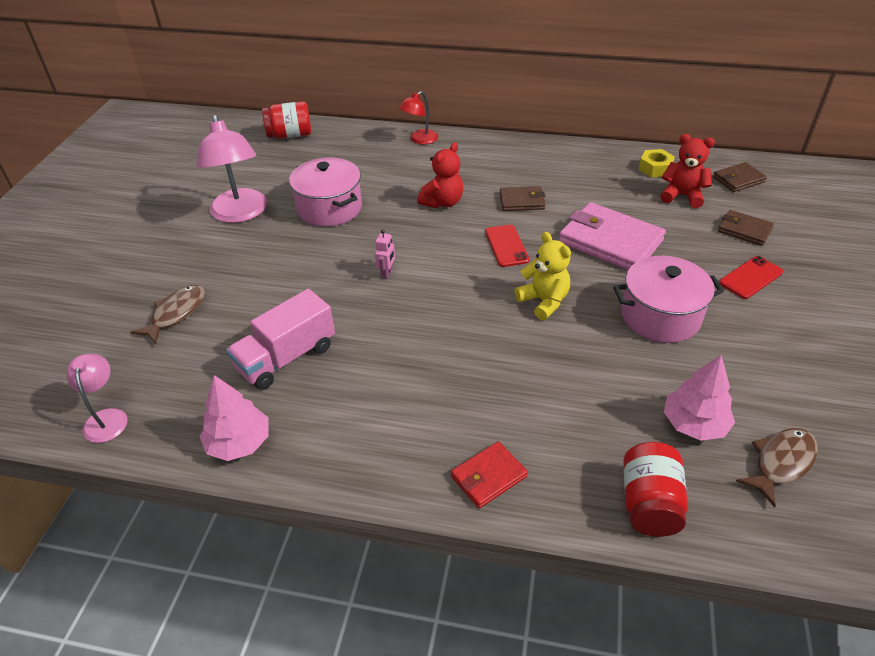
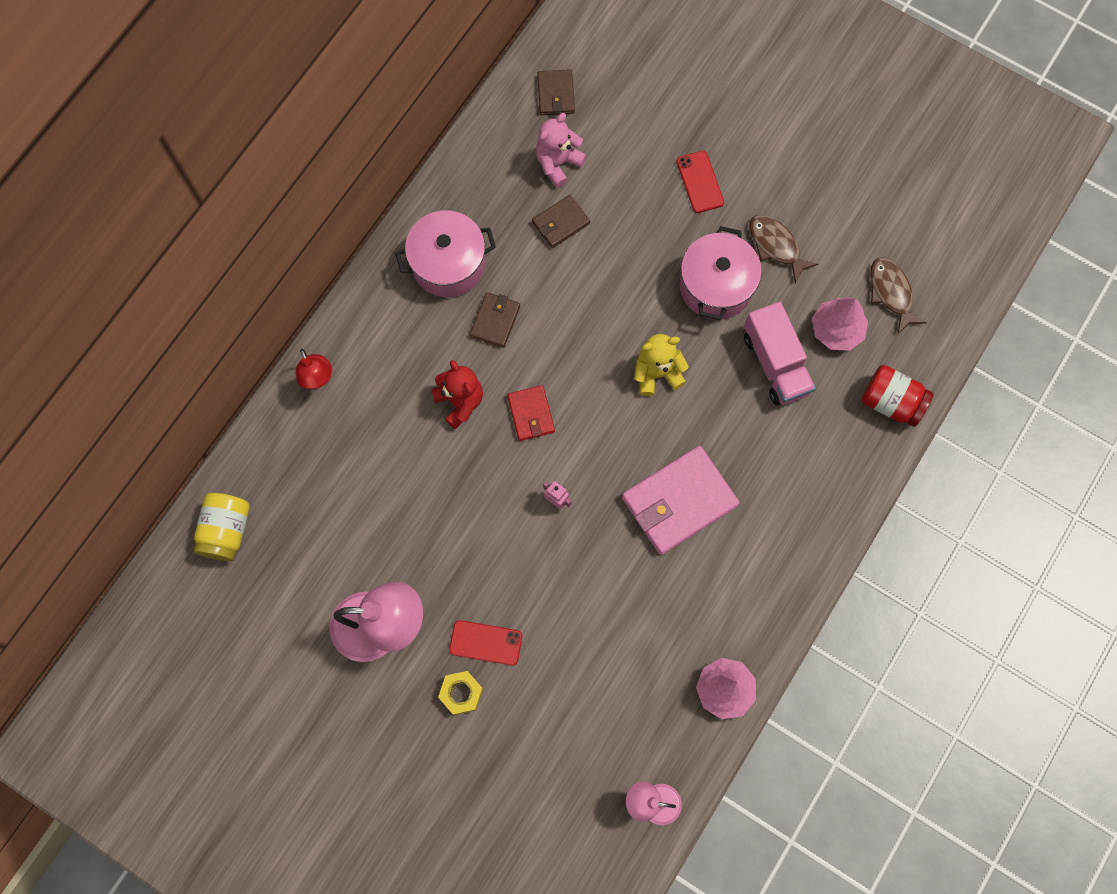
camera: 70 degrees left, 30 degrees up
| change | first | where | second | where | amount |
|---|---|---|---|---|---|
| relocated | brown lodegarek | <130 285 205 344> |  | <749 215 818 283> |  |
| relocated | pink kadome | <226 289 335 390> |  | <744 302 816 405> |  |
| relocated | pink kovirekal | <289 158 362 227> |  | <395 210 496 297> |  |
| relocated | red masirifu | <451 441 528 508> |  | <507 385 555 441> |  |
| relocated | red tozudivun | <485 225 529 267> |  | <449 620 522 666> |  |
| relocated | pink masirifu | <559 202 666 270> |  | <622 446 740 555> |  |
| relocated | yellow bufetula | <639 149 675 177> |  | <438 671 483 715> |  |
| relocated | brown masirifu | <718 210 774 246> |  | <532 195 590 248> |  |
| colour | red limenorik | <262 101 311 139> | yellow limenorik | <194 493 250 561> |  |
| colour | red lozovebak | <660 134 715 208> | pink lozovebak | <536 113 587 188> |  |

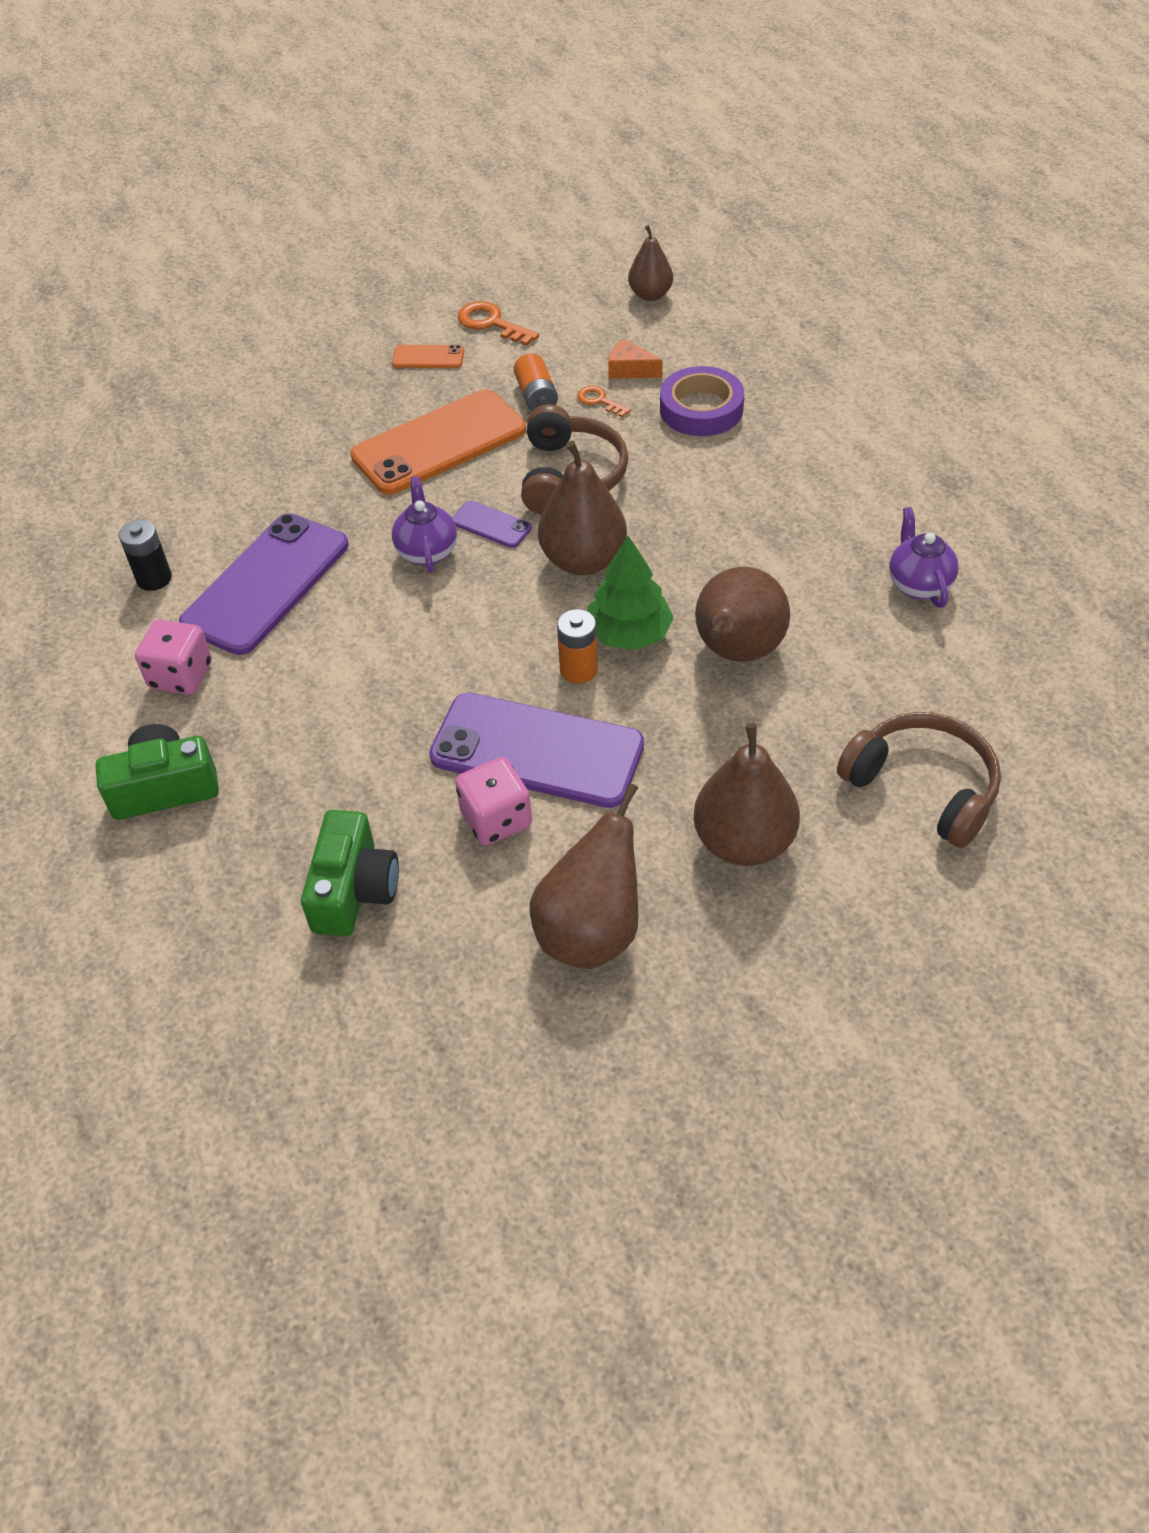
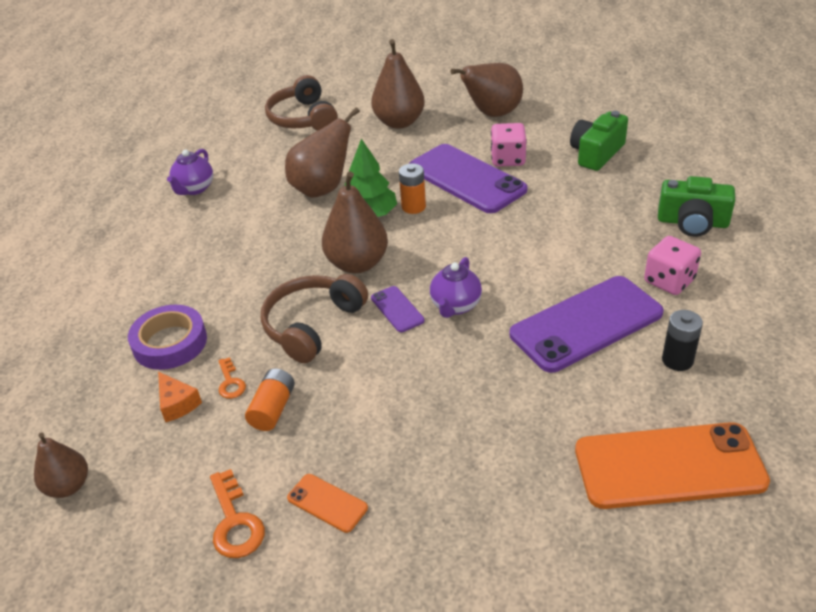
camera: 150 degrees left, 10 degrees down
| change | first | where | second | where | amount |
|---|---|---|---|---|---|
| relocated | orange tozudivun | <351 389 526 495> |  | <575 422 770 509> |  |

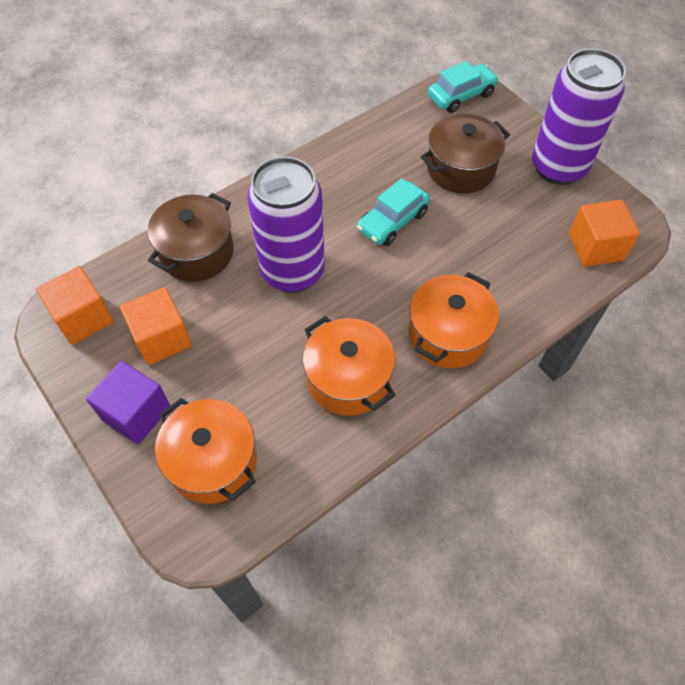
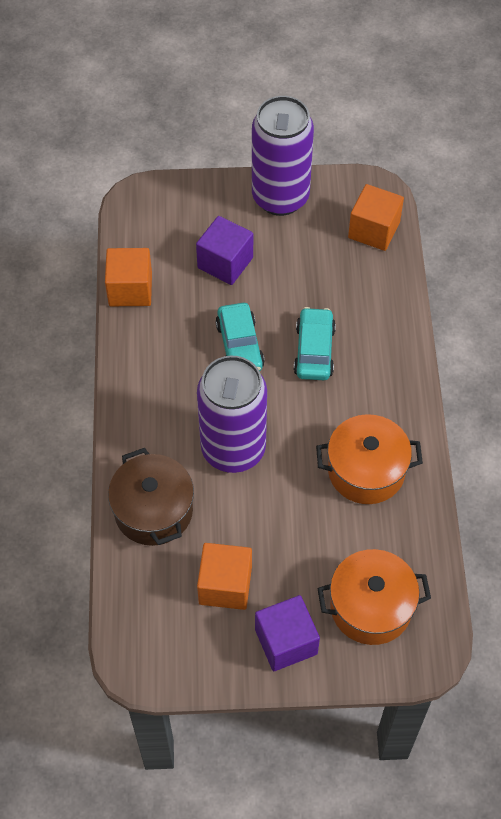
camera: 55 degrees left, 0 degrees up
| change | first | where | second | where | amount |
|---|---|---|---|---|---|
| missing | orange kovirekal | <409 272 499 369> |  |  |  |
| relocated | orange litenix | <36 266 114 345> |  | <105 248 152 306> |  |
| relocated | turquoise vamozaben | <428 61 499 113> |  | <294 307 336 380> |  |
| exchanged | brown kovirekal | <421 113 510 194> | purple litenix | <196 216 253 285> |  |

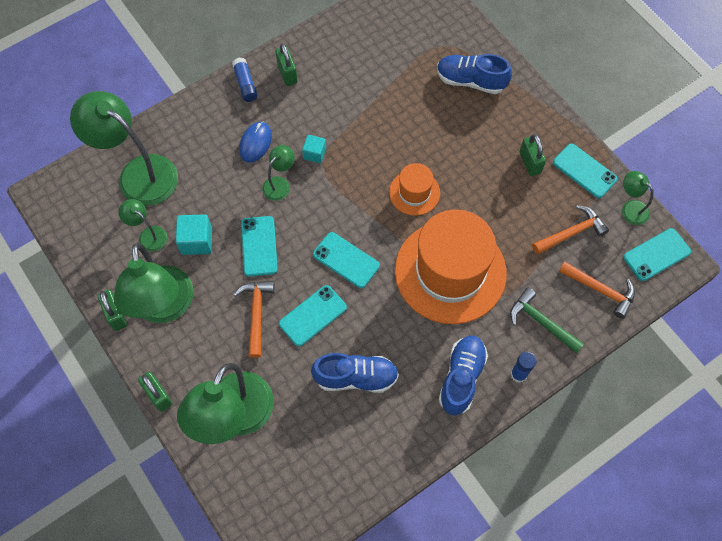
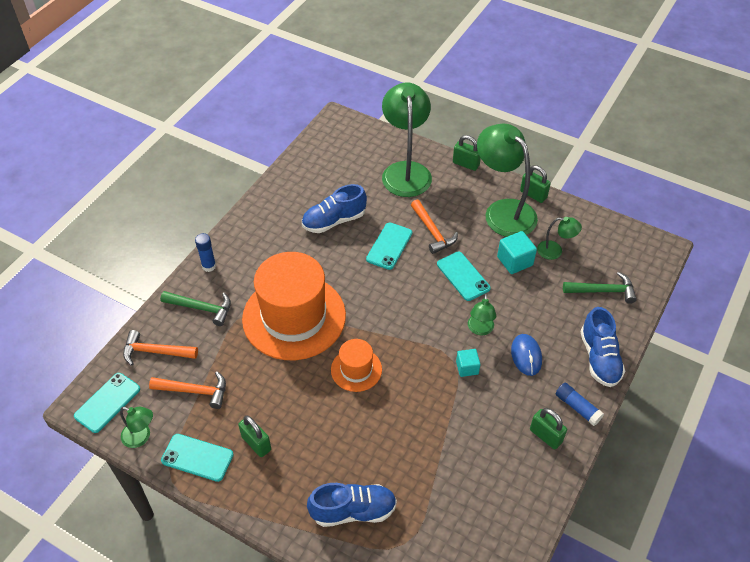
camera: 155 degrees right, 15 degrees down
| change | first | where | second | where | amount |
|---|---|---|---|---|---|
| missing | turquoise tozudivun | <313 232 380 288> |  |  |  |
| relocated | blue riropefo | <439 336 488 416> |  | <580 307 625 387> |  |
| exchanged | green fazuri | <70 91 178 206> | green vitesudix | <563 272 637 304> |  |
| spun | orange vitesudix | <532 205 609 254> |  | <149 371 226 409> | 120 degrees counterclockwise |

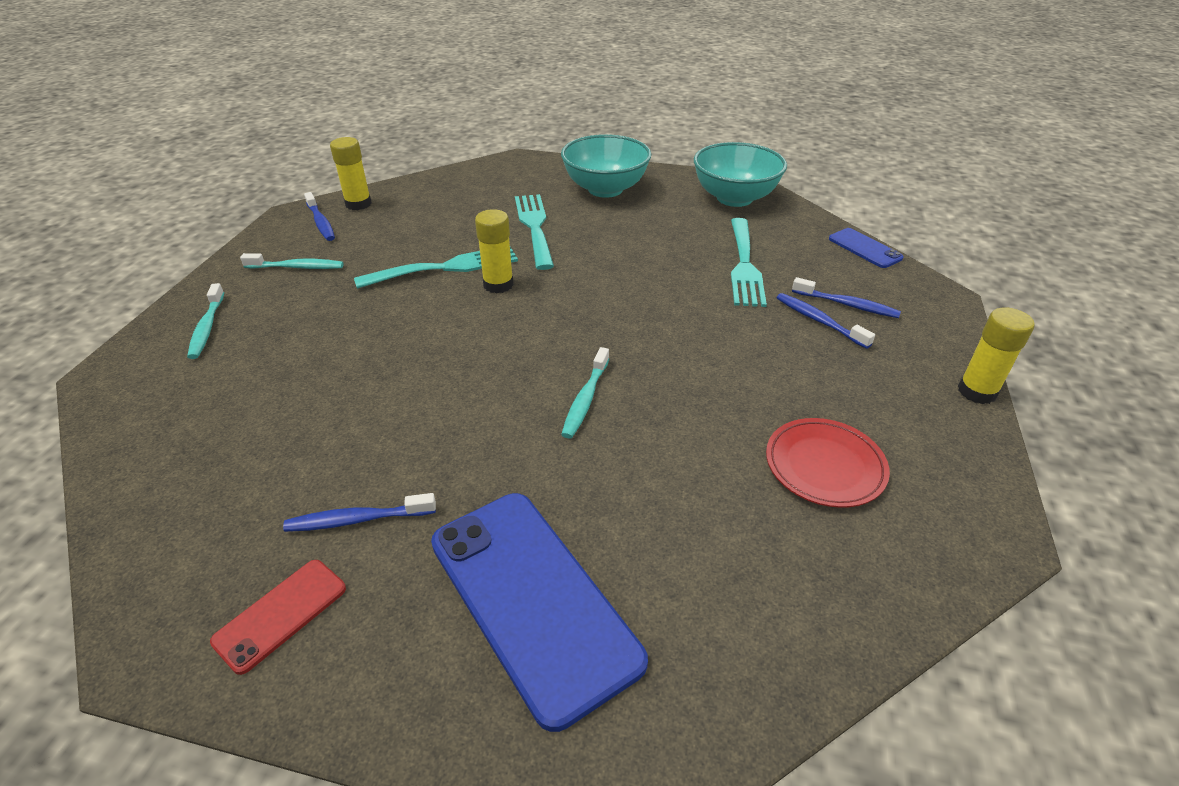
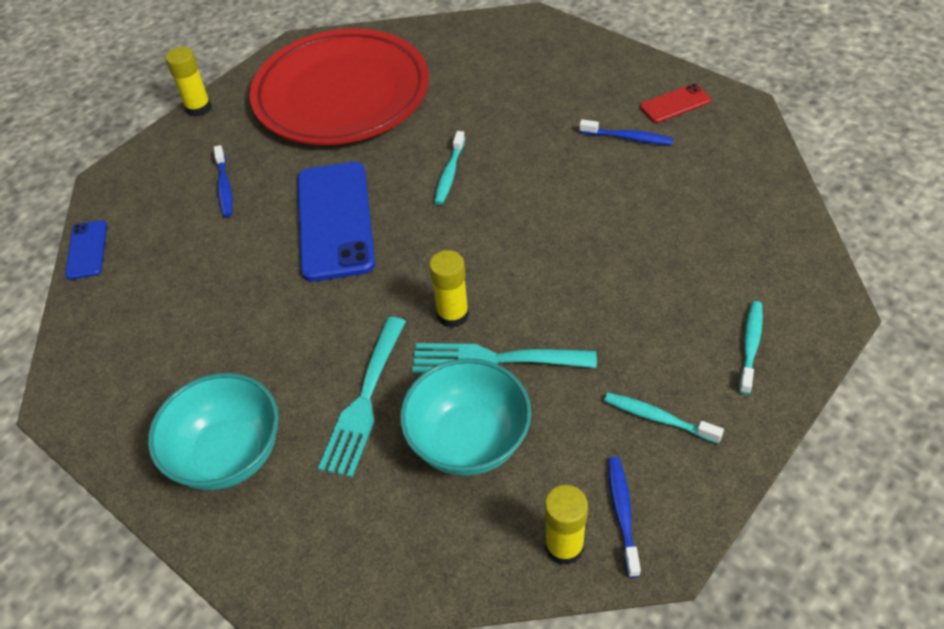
camera: 150 degrees left, 10 degrees up
| change | first | where | second | where | amount |
|---|---|---|---|---|---|
| missing | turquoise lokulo | <731 218 767 307> |  |  |  |
| missing | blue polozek | <792 277 901 318> |  |  |  |
| relocated | blue tozudivun | <431 493 648 732> |  | <297 162 375 282> |  |
| relocated | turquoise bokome | <694 142 787 207> |  | <400 358 532 476> |  |
| spun | turquoise polozek | <561 347 609 439> |  | <434 131 465 205> | 150 degrees clockwise |
| size | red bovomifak | <766 418 890 508> |  | <250 29 429 145> | x2.37 |

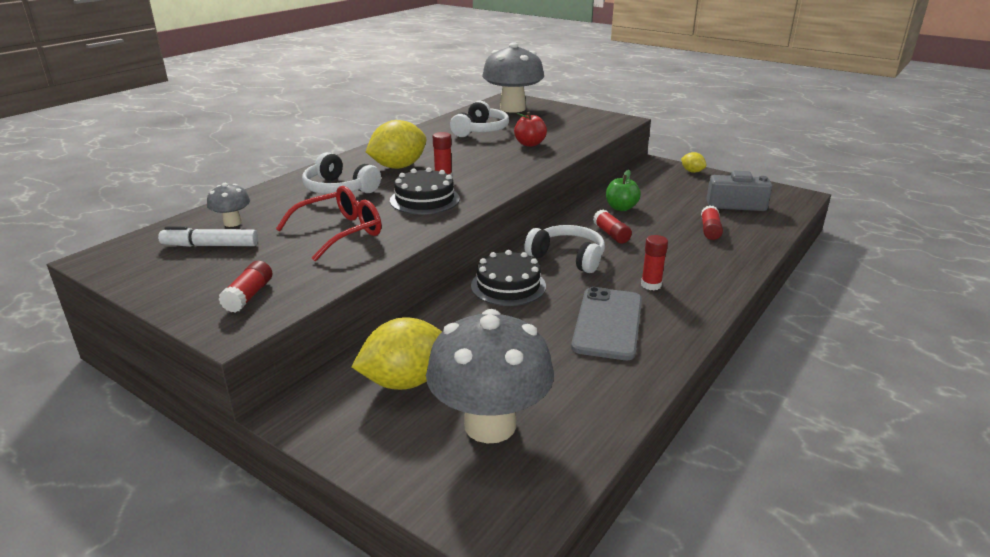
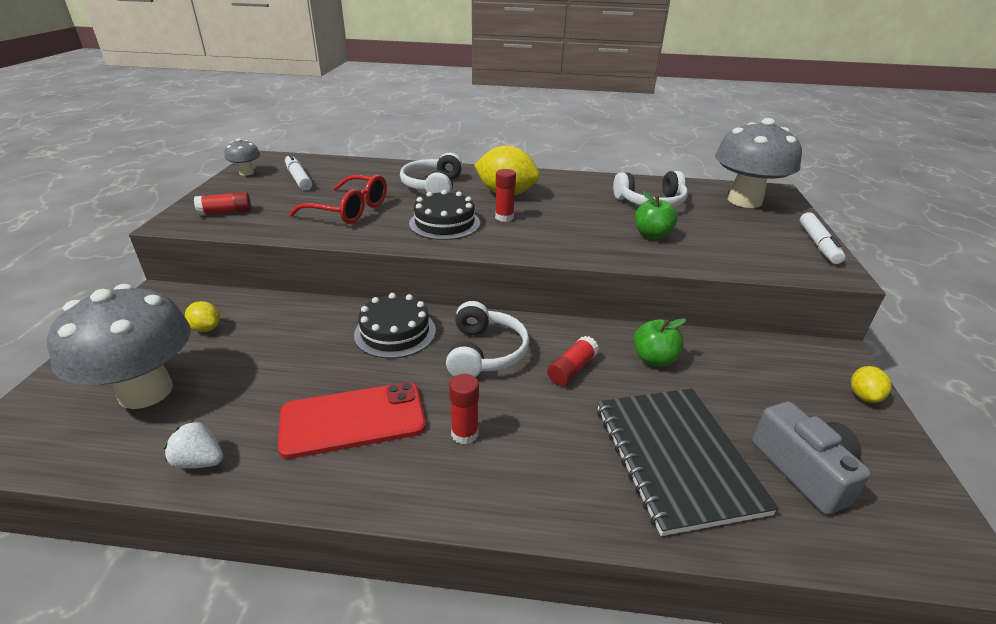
camera: 60 degrees right, 5 degrees up
| change | first | where | second | where | amount |
|---|---|---|---|---|---|
| appeared |  |  | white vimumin | <164 421 223 469> |  |
| appeared |  |  | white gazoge | <800 212 845 264> |  |
| relocated | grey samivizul | <207 183 250 227> |  | <224 138 260 176> |  |
| exchanged | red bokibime | <701 205 723 240> | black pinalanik | <597 389 779 536> |  |
| colour | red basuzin | <514 112 547 147> | green basuzin | <635 191 678 240> |  |
| colour | grey tozudivun | <571 287 642 360> | red tozudivun | <278 382 426 459> |  |
| size | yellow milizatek | <351 317 442 390> |  | <185 301 220 332> | x0.49 |

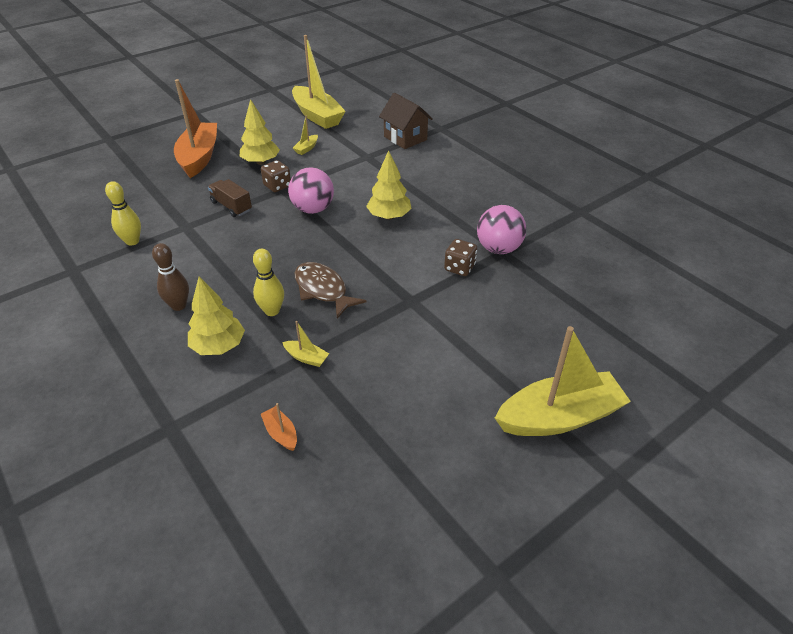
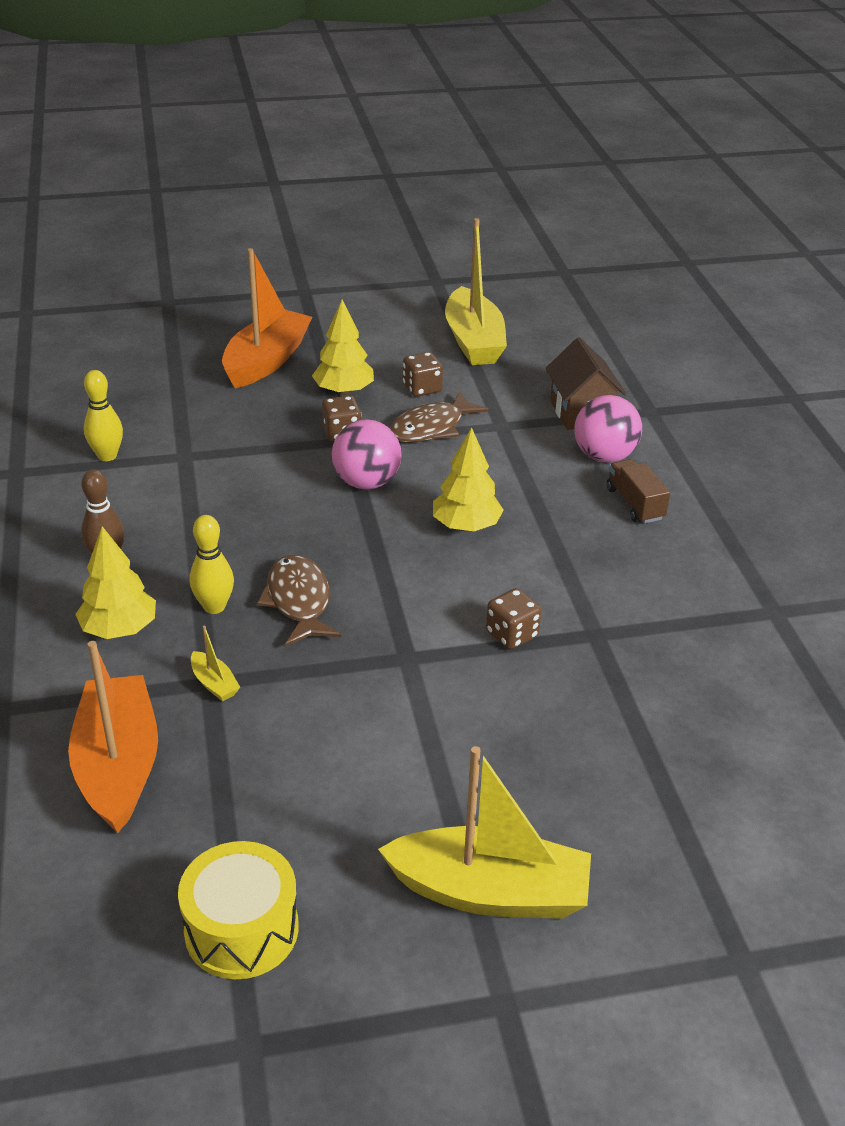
camera: 25 degrees right, 5 degrees down
| change | first | where | second | where | amount |
|---|---|---|---|---|---|
| appeared |  |  | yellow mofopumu | <178 841 299 979> |  |
| appeared |  |  | brown lodegarek | <390 391 489 442> |  |
| relocated | brown kadome | <208 179 252 217> |  | <607 459 670 523> |  |
| relocated | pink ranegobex | <477 205 526 254> |  | <574 395 642 463> |  |
| exchanged | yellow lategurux | <293 116 318 155> | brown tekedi | <403 352 443 397> |  |
| size | orange lategurux | <261 403 297 451> |  | <68 641 158 833> | x2.45 |

